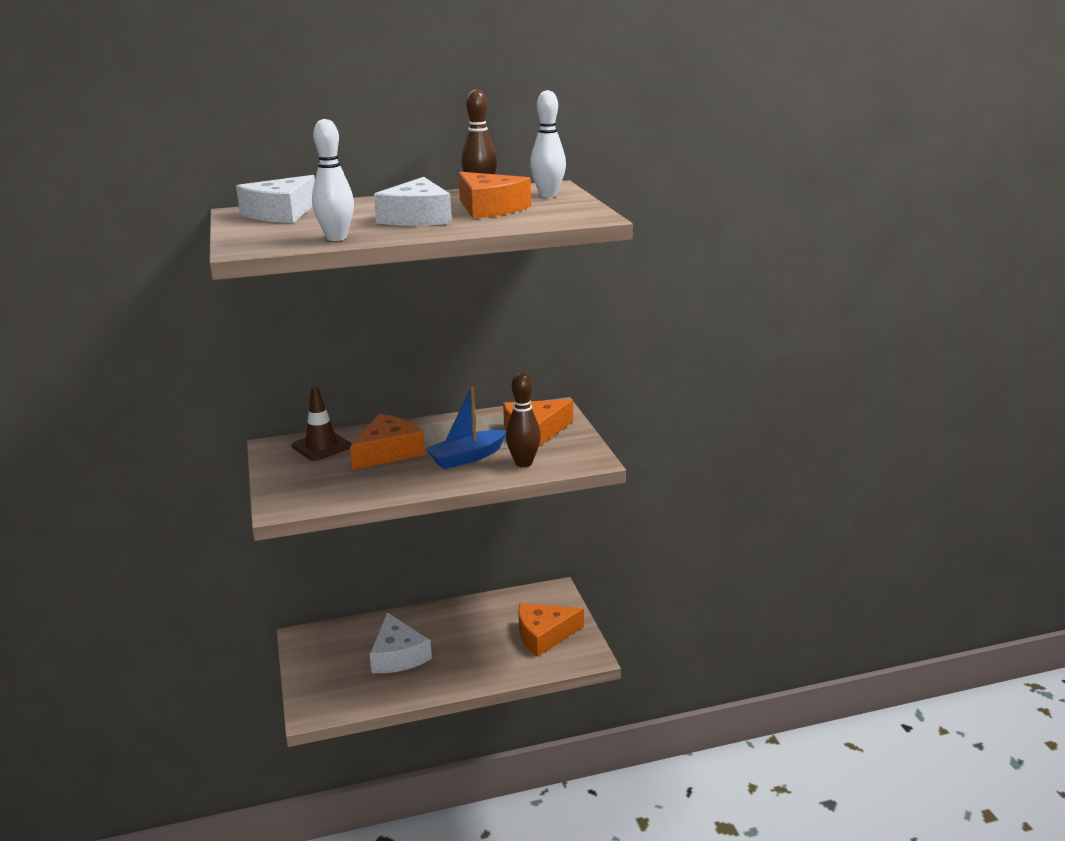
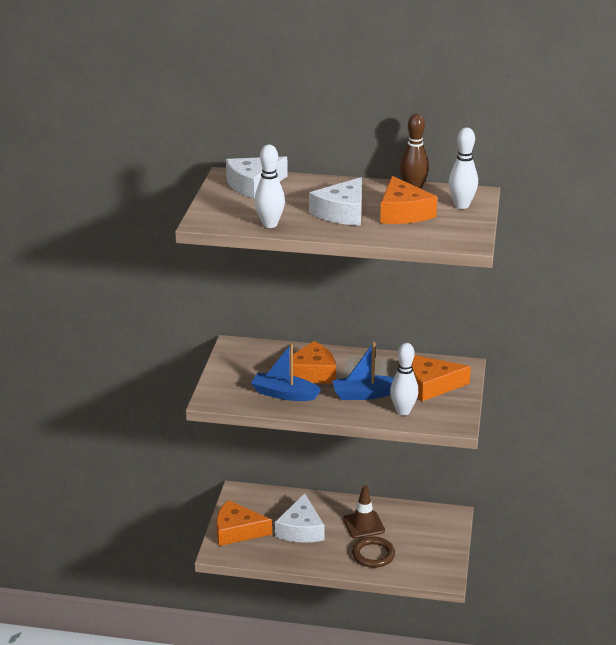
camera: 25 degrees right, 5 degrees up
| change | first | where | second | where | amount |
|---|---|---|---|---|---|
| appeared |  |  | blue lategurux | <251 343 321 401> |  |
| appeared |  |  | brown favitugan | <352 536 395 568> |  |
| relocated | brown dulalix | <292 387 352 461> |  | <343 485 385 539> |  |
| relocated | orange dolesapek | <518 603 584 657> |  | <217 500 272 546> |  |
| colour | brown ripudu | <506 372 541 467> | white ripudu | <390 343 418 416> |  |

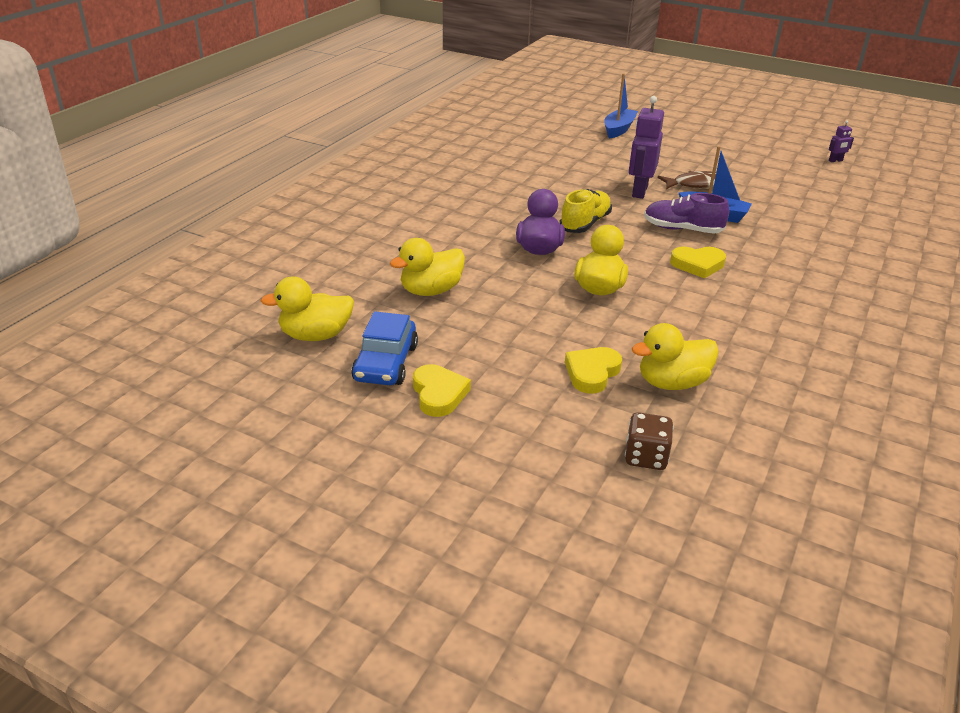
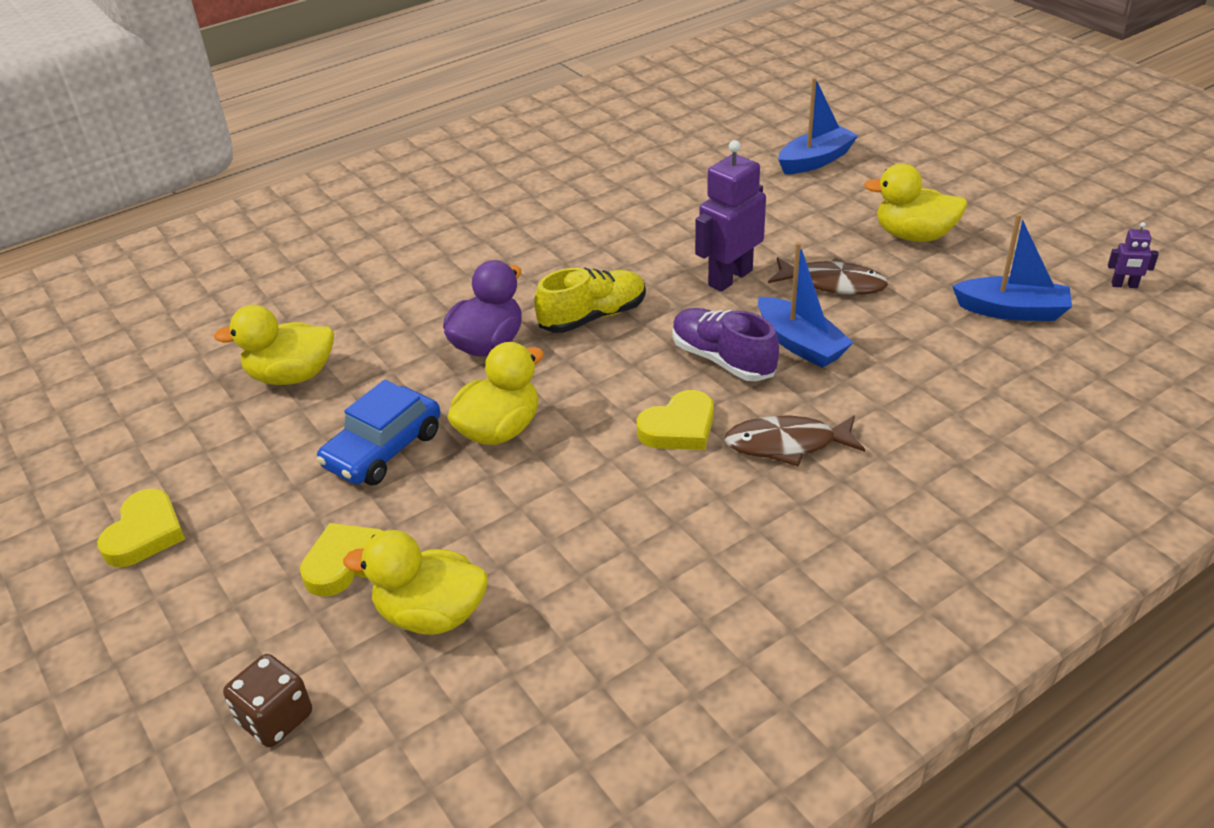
camera: 30 degrees right, 5 degrees up
| change | first | where | second | where | amount |
|---|---|---|---|---|---|
| appeared |  |  | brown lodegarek | <724 415 865 467> |  |
| appeared |  |  | blue lategurux | <952 214 1072 321> |  |
| relocated | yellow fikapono | <261 276 354 341> |  | <864 163 968 242> |  |
| relocated | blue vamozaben | <351 311 418 385> |  | <316 380 440 485> |  |
| spun | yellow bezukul | <670 247 726 278> |  | <637 390 714 450> | 60 degrees counterclockwise |

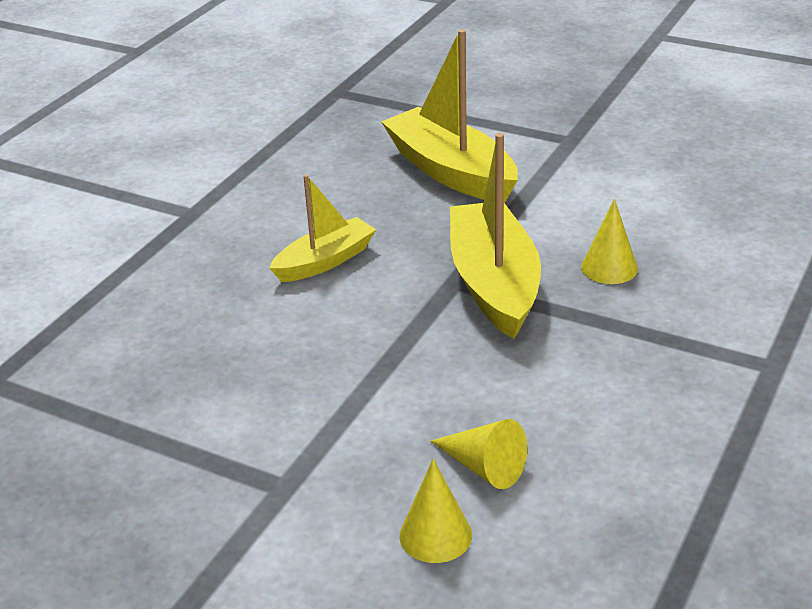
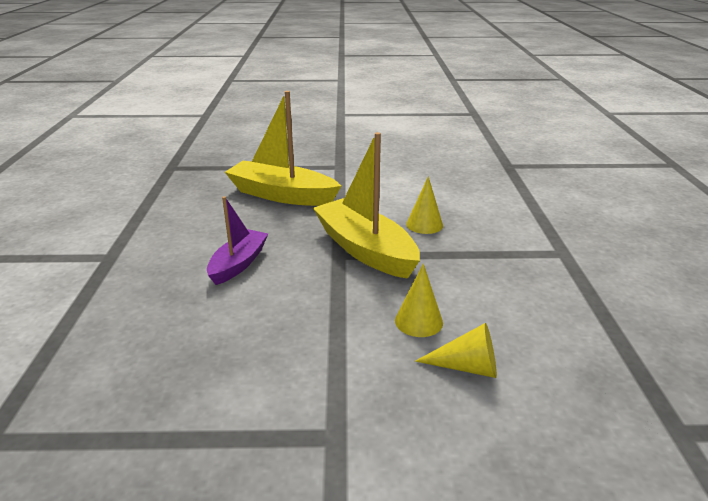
camera: 30 degrees left, 5 degrees down
| change | first | where | second | where | amount |
|---|---|---|---|---|---|
| relocated | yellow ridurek | <400 459 472 563> |  | <395 264 443 337> |  |
| colour | yellow lategurux | <269 174 376 282> | purple lategurux | <207 196 268 285> |  |

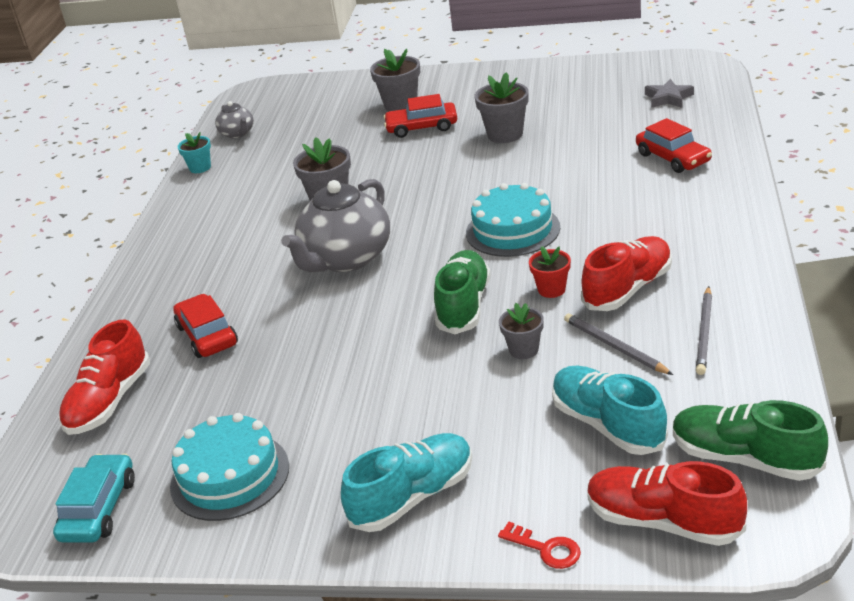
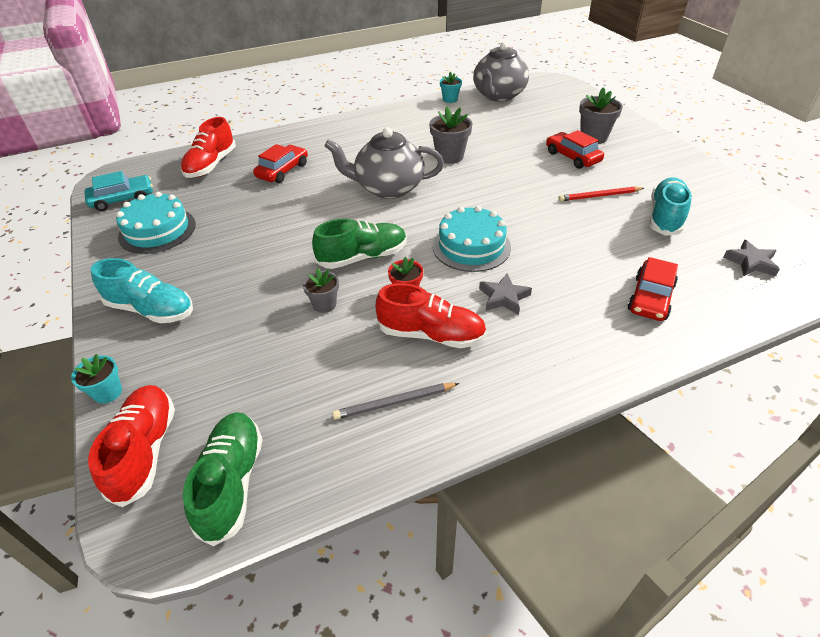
camera: 55 degrees right, 10 degrees up
| change | first | where | second | where | amount |
|---|---|---|---|---|---|
| missing | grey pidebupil | <564 313 673 375> |  |  |  |
| appeared |  |  | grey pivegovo | <479 273 532 315> |  |
| relocated | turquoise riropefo | <552 366 668 455> |  | <650 177 692 236> |  |
| exchanged | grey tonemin | <475 72 529 143> | red pidebupil | <558 187 644 202> |  |
| exchanged | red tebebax | <498 521 581 569> | turquoise tonemin | <71 354 122 404> |  |
| spun | red riropefo | <59 320 150 435> |  | <181 117 236 178> | 60 degrees counterclockwise |
| size | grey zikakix | <215 101 254 139> |  | <473 42 529 102> | x2.02 |

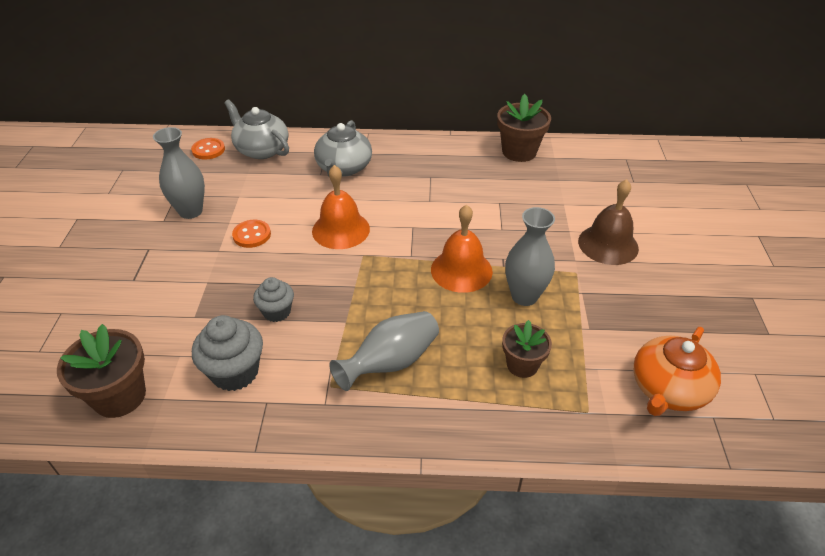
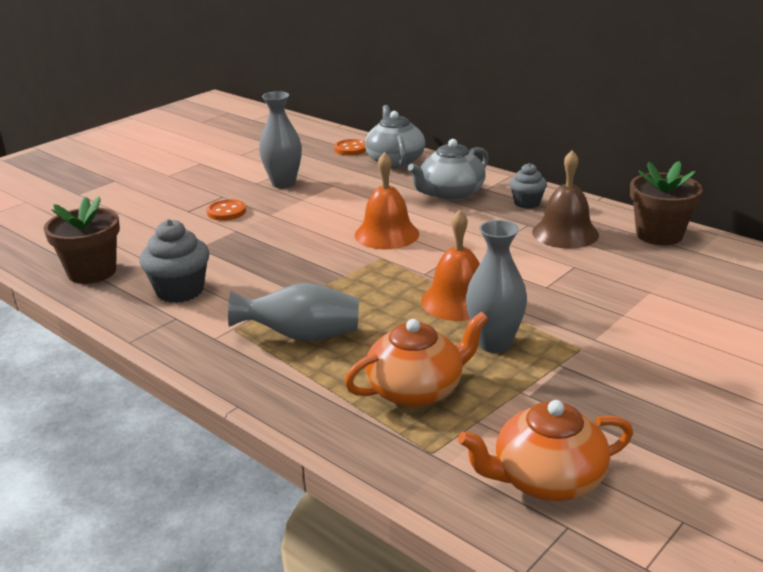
camera: 40 degrees right, 15 degrees down
| change | first | where | second | where | amount |
|---|---|---|---|---|---|
| relocated | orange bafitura | <232 220 271 248> |  | <206 199 246 221> |  |
| relocated | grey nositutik | <253 277 294 322> |  | <510 163 547 209> |  |
| relocated | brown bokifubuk | <578 179 639 265> |  | <532 150 599 249> |  |
| exchanged | brown tonemin | <502 320 552 378> | orange zikakix | <345 312 488 407> |  |

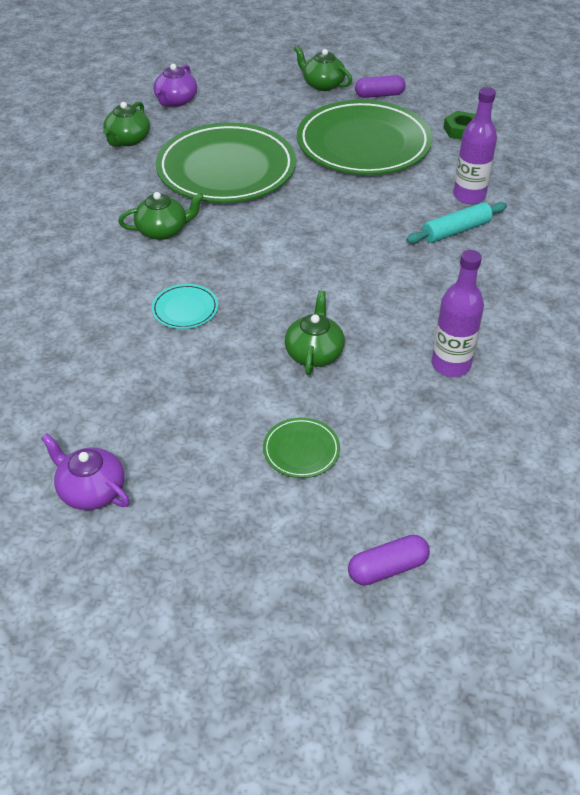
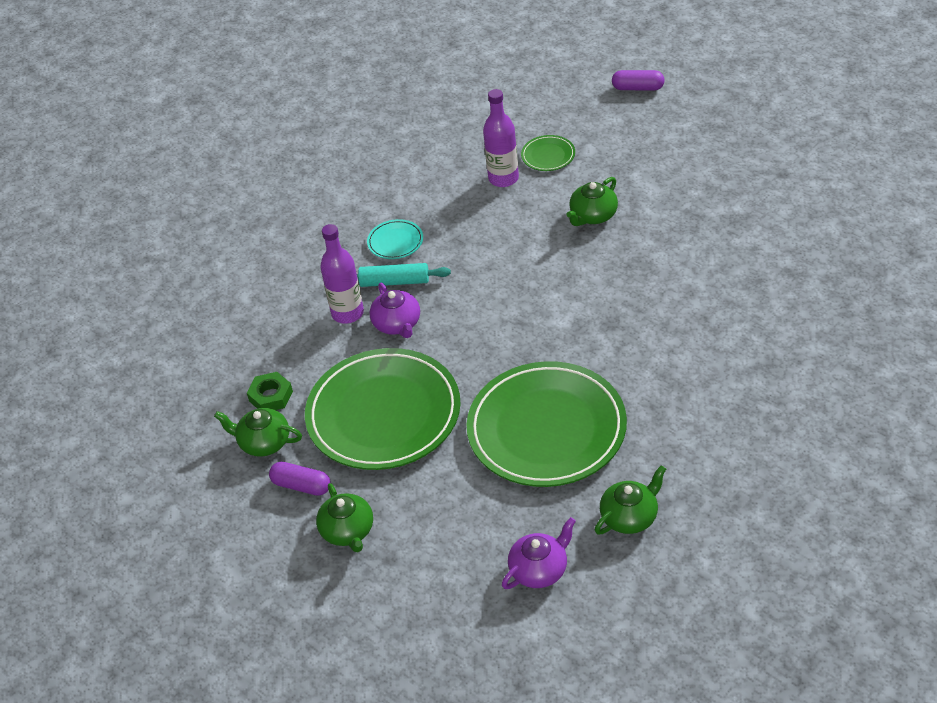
camera: 145 degrees left, 0 degrees up
| change | first | where | second | where | amount |
|---|---|---|---|---|---|
| relocated | purple zikakix | <41 433 130 510> |  | <370 283 420 338> |  |
| relocated | green zikakix | <118 192 204 240> |  | <214 408 302 457> |  |
| relocated | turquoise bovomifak | <151 284 218 329> |  | <367 219 423 259> |  |
| relocated | green bovomifak | <263 418 340 478> |  | <521 135 575 171> |  |

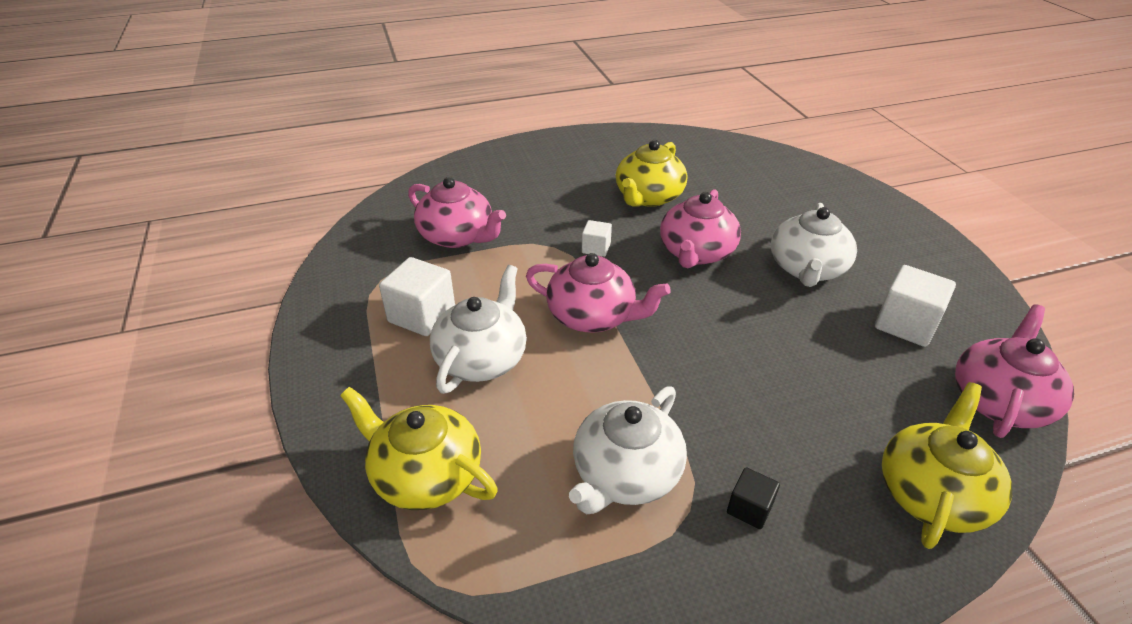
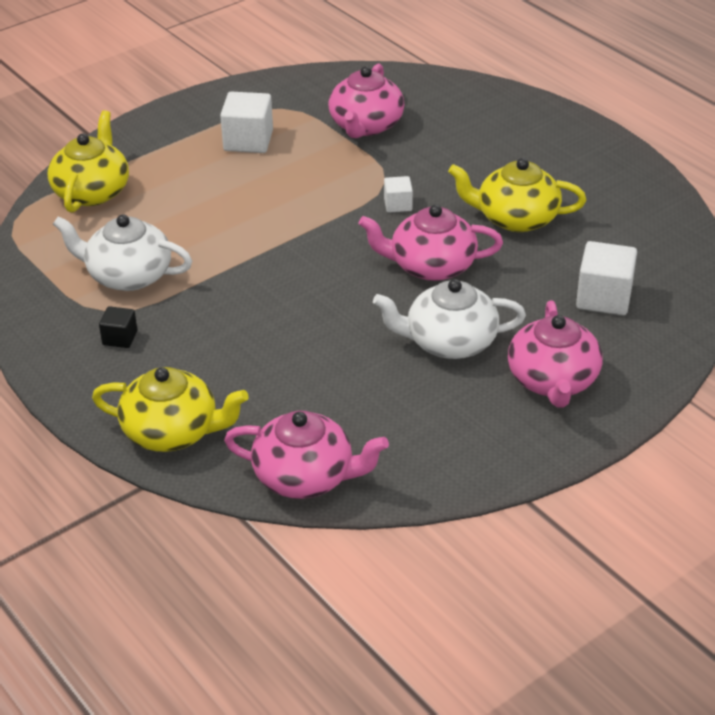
camera: 70 degrees right, 0 degrees up
| change | first | where | second | where | amount |
|---|---|---|---|---|---|
| missing | white zikakix | <430 265 527 394> |  |  |  |
| relocated | pink zikakix | <526 253 671 333> |  | <508 300 602 407> |  |
| relocated | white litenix | <875 265 956 347> |  | <576 241 637 315> |  |

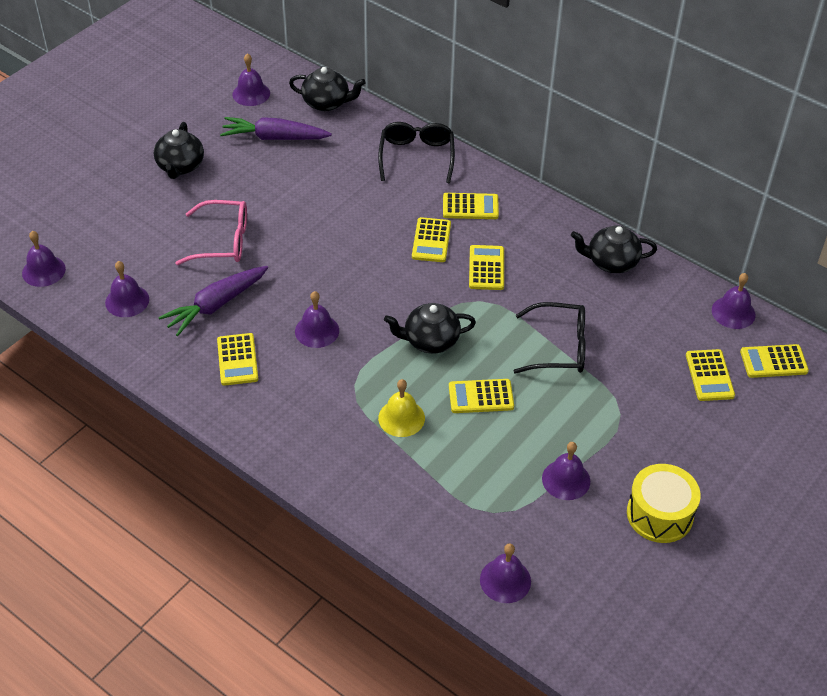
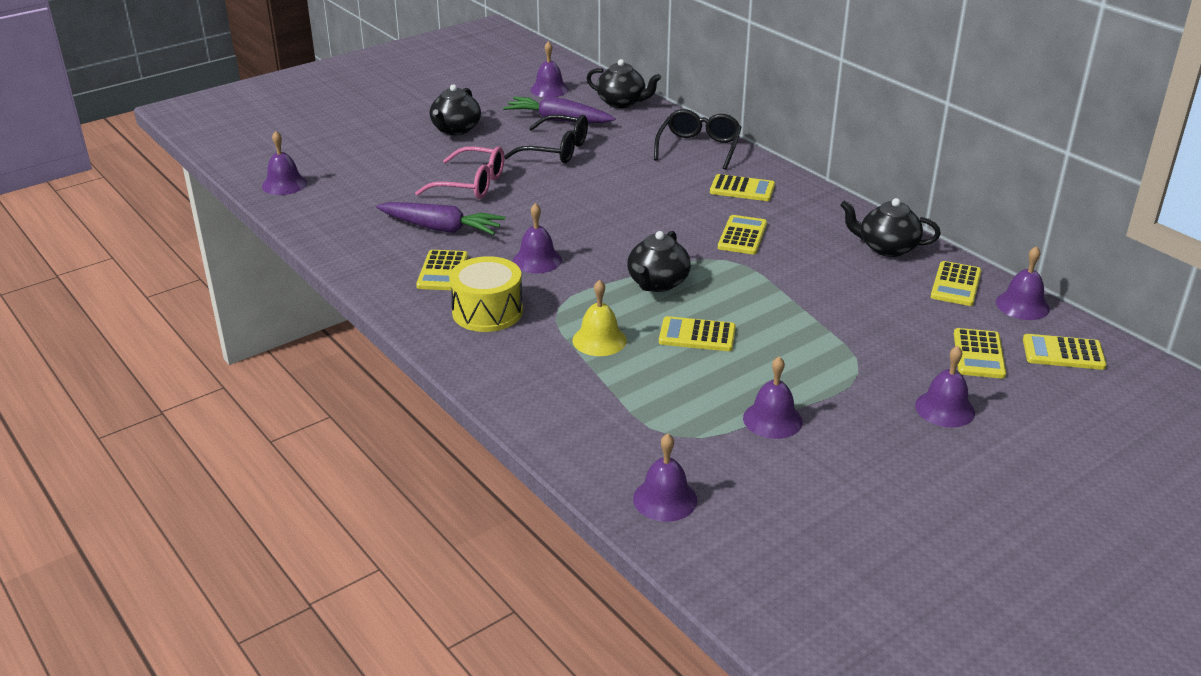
camera: 15 degrees right, 15 degrees down
| change | first | where | second | where | amount |
|---|---|---|---|---|---|
| relocated | purple bokifubuk | <105 261 149 317> |  | <915 346 975 427> |  |
| relocated | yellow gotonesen | <412 217 451 262> |  | <931 261 982 306> |  |
| relocated | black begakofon | <513 302 585 374> |  | <504 115 588 163> |  |
| relocated | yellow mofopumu | <627 464 701 543> |  | <449 256 523 332> |  |
| spun | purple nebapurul | <158 266 268 336> |  | <376 202 505 235> | 135 degrees counterclockwise |
| spun | black zikakix | <384 303 476 354> |  | <627 231 691 292> | 75 degrees counterclockwise |

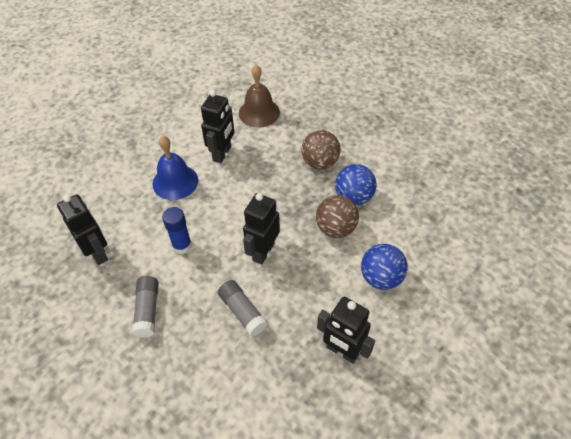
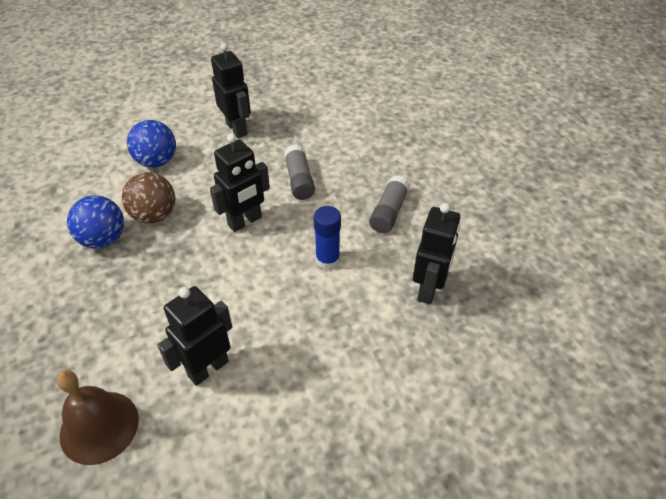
camera: 155 degrees left, 5 degrees down
| change | first | where | second | where | amount |
|---|---|---|---|---|---|
| missing | blue bokifubuk | <153 136 198 200> |  |  |  |
| missing | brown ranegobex | <301 130 341 170> |  |  |  |
| spun | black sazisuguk | <57 194 108 265> |  | <413 203 460 305> | 150 degrees counterclockwise |

